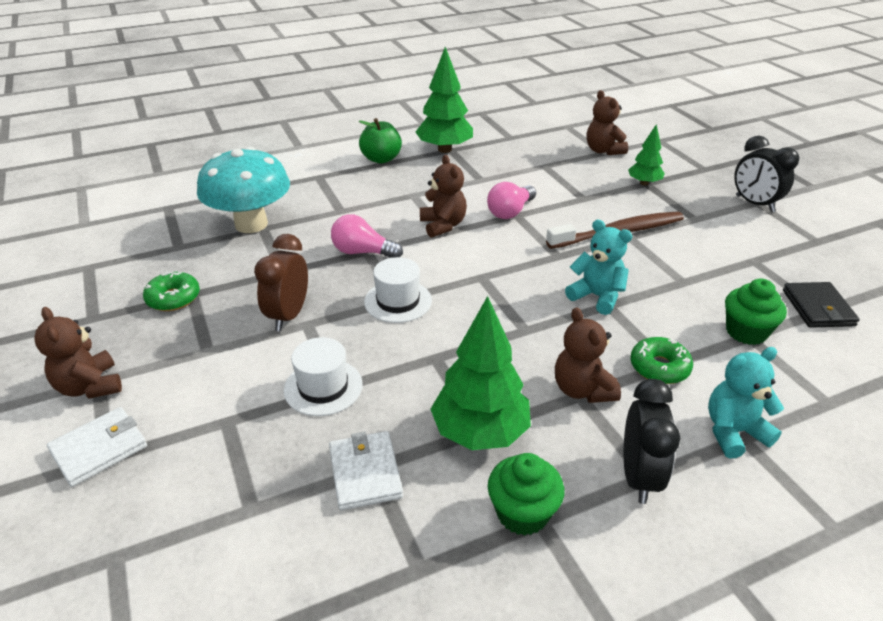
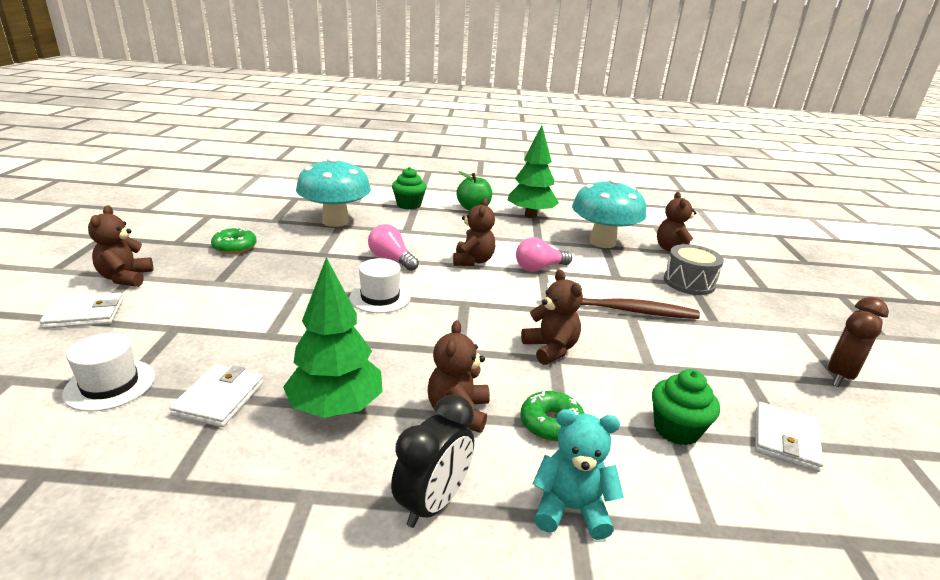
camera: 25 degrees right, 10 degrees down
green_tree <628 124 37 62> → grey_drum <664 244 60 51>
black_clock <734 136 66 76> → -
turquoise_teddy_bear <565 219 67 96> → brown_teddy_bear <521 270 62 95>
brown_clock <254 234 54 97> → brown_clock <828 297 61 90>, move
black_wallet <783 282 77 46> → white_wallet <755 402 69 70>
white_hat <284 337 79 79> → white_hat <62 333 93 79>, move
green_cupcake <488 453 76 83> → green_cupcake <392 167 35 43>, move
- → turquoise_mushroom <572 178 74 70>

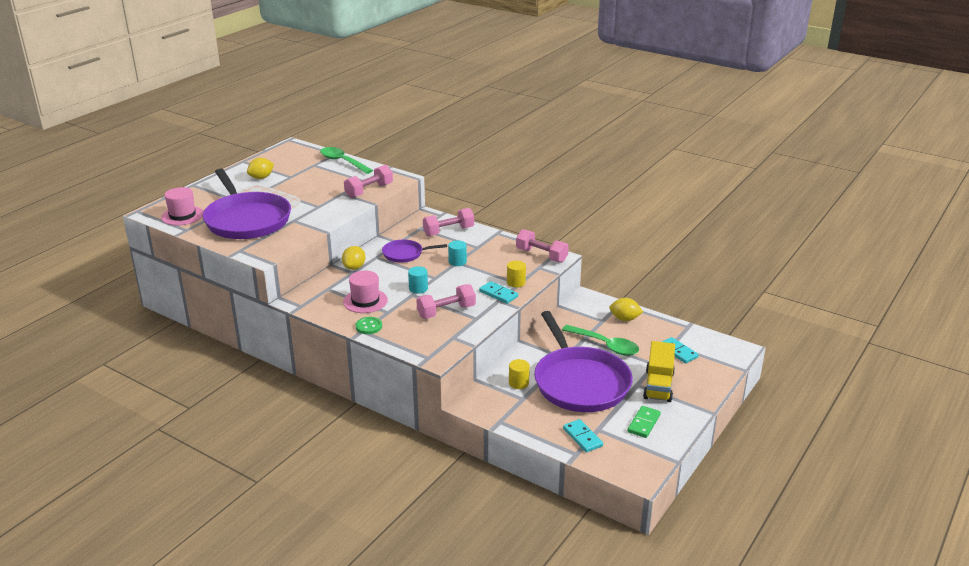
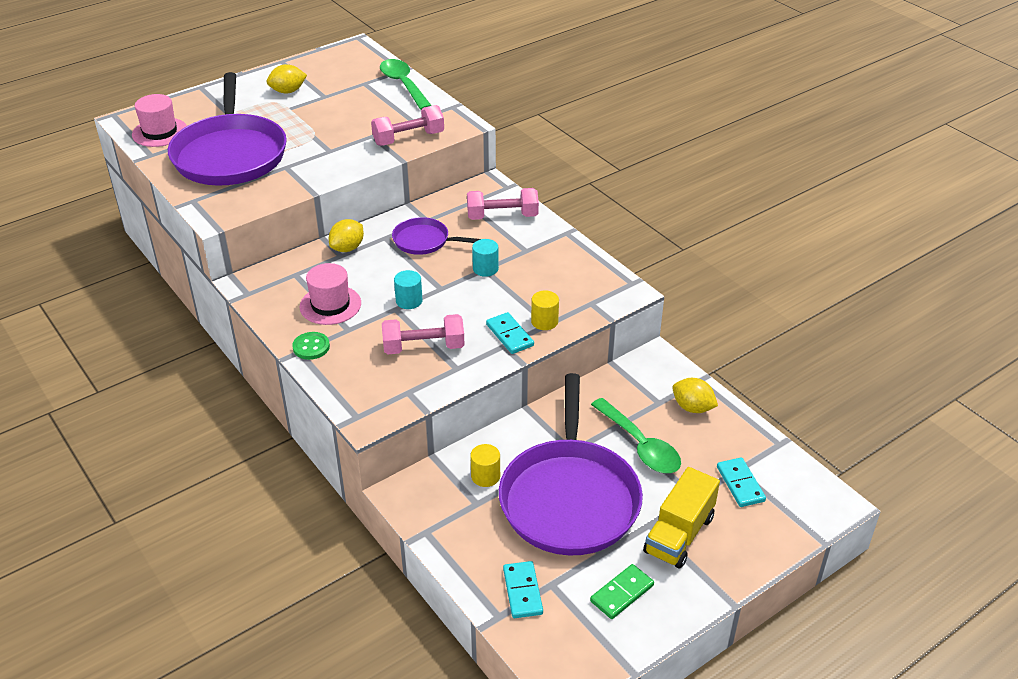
camera: 20 degrees right, 10 degrees up
pink_dumbbell <516 229 53 34> → -

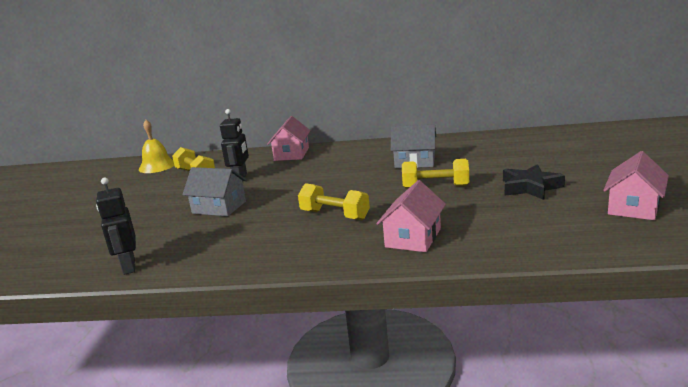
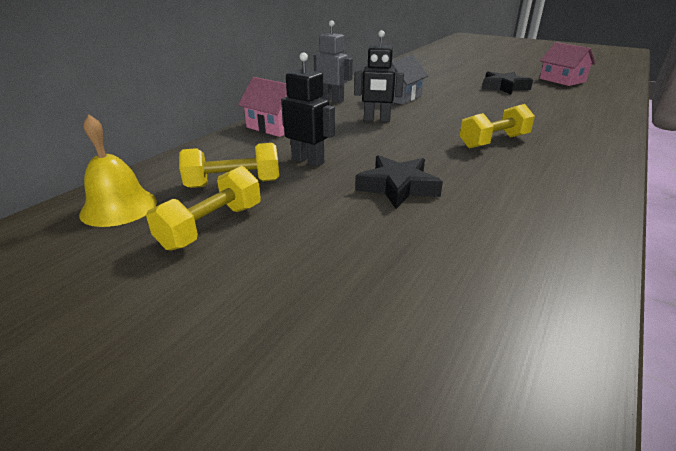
camera: 65 degrees left, 10 degrees up
yellow_dumbbell <402 159 67 30> → yellow_dumbbell <146 166 115 85>, move
grey_house <182 167 65 49> → black_star <355 155 88 54>
black_robot <96 177 40 98> → black_robot <354 30 50 92>, move
pink_house <376 180 70 72> → -
- → grey_robot <314 20 39 83>

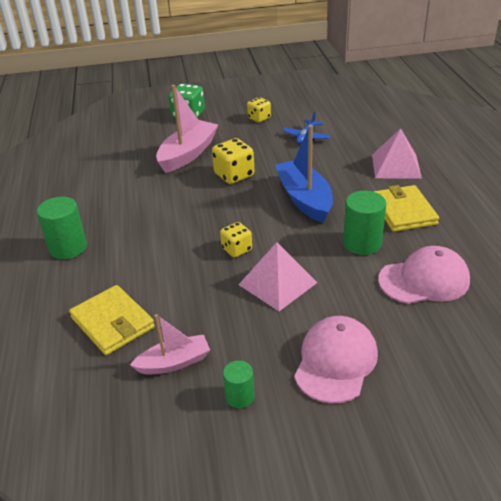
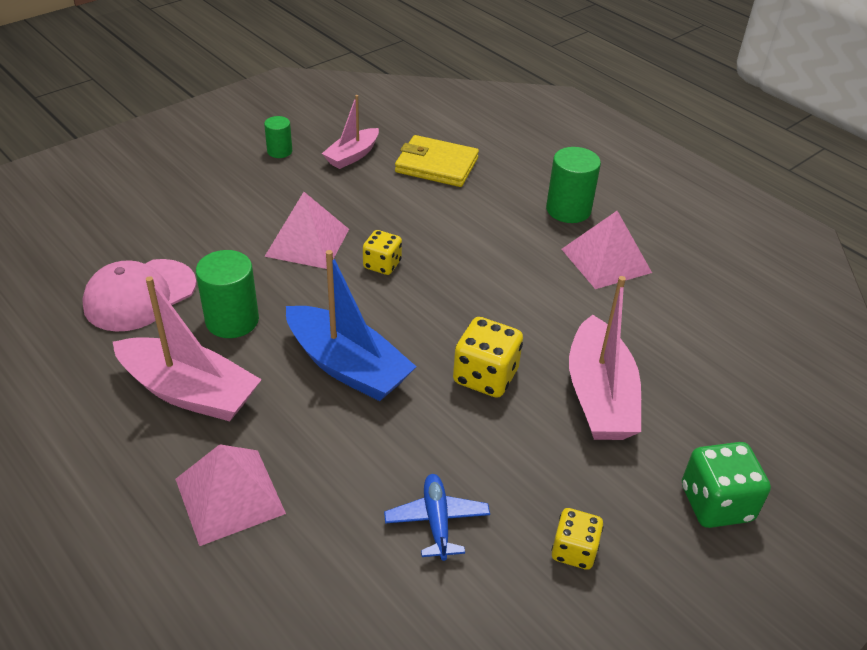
camera: 145 degrees right, 5 degrees up
yellow_wallet <373 185 66 47> → pink_boat <113 276 149 145>
pink_cap <294 316 84 88> → -
- → pink_pyramid <561 211 91 78>

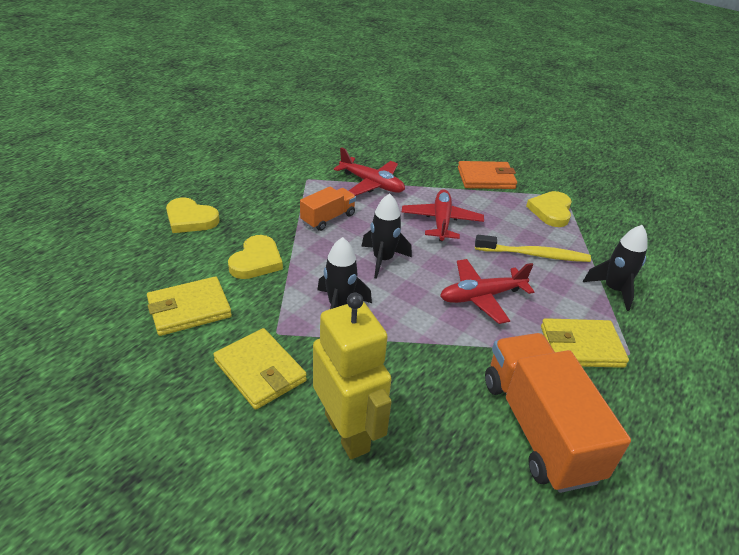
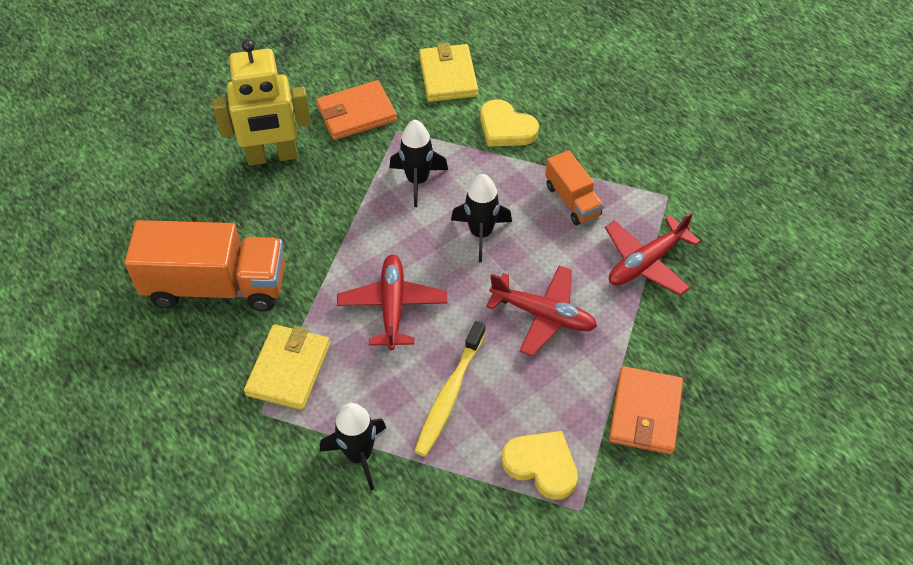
camera: 110 degrees right, 15 degrees up
yellow_heart <166 197 54 36> → -
yellow_wallet <213 328 94 82> → orange_wallet <316 80 81 60>

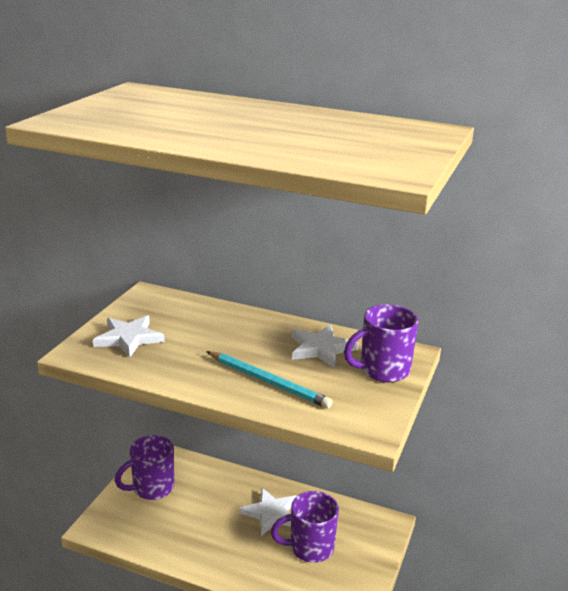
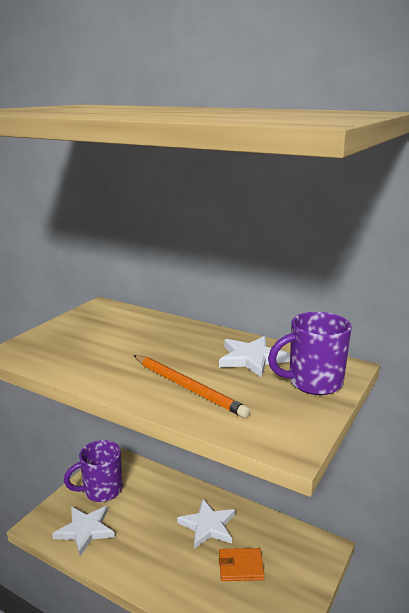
camera: 10 degrees right, 5 degrees down
white_star <93 315 72 43> → white_star <52 506 63 50>, move
turquoise_pencil <206 351 127 57> → orange_pencil <134 355 116 63>
purple_mug <271 491 68 72> → orange_wallet <219 548 46 33>

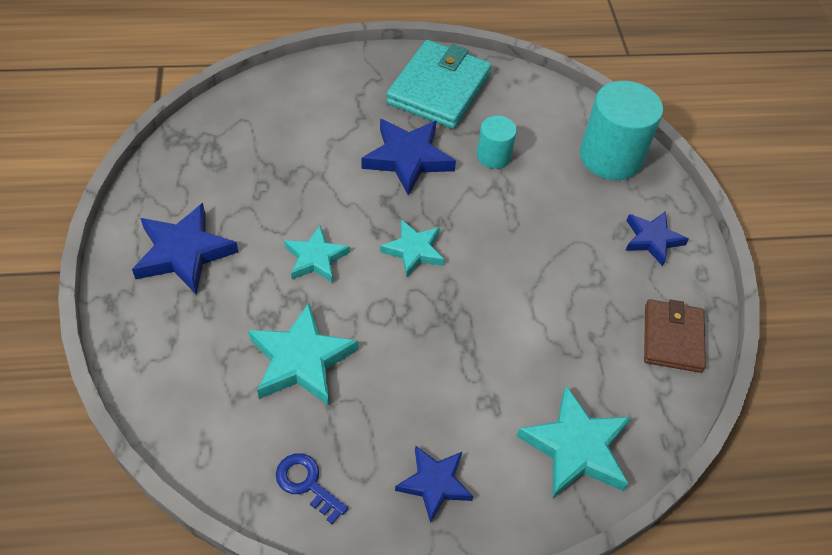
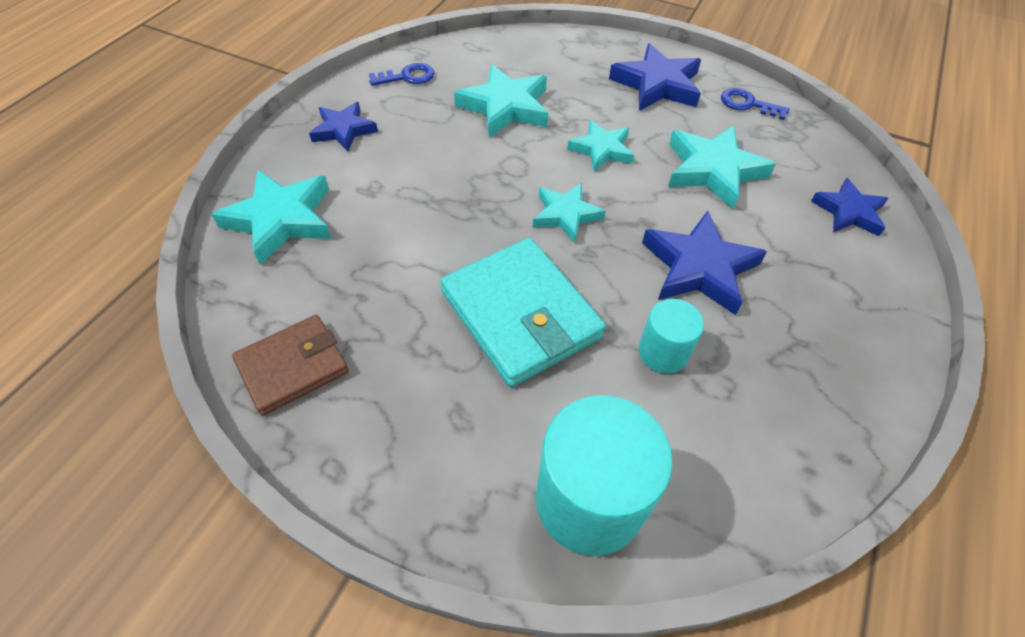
camera: 125 degrees right, 0 degrees up
turquoise_wallet <386 40 106 89> → turquoise_wallet <440 238 166 149>, move
blue_star <625 211 64 55> → blue_star <811 178 78 58>, move
brown_wallet <644 299 62 74> → brown_wallet <232 315 117 101>, 75 degrees counterclockwise
- → blue_key <721 88 68 32>
- → turquoise_star <668 125 108 84>

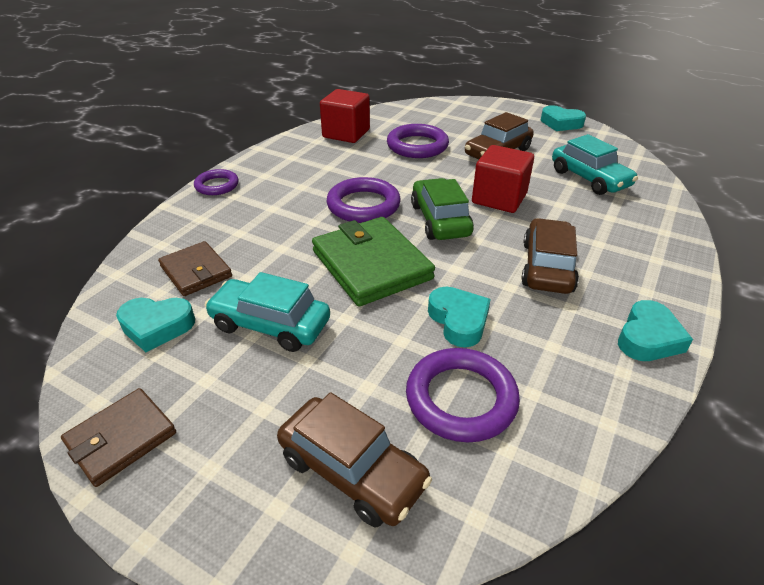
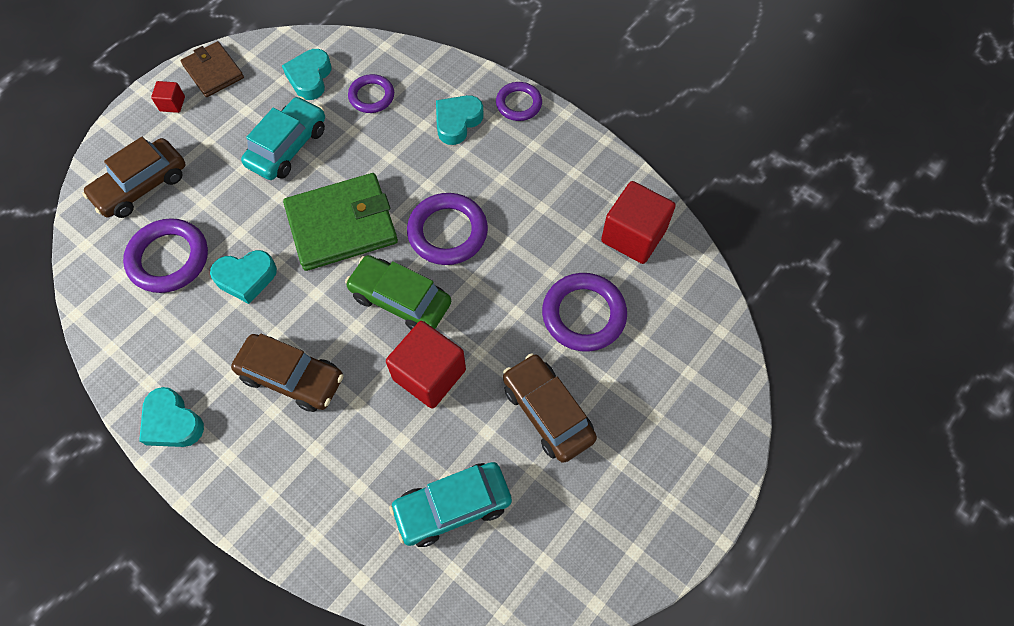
camera: 100 degrees right, 25 degrees up
turquoise_heart <541 105 45 26> → turquoise_heart <436 95 48 50>, move
green_car <411 178 63 62> → green_car <345 255 106 75>, 150 degrees counterclockwise
brown_wallet <158 241 74 55> → purple_ring <348 74 46 39>
- → red_cube <151 81 34 32>

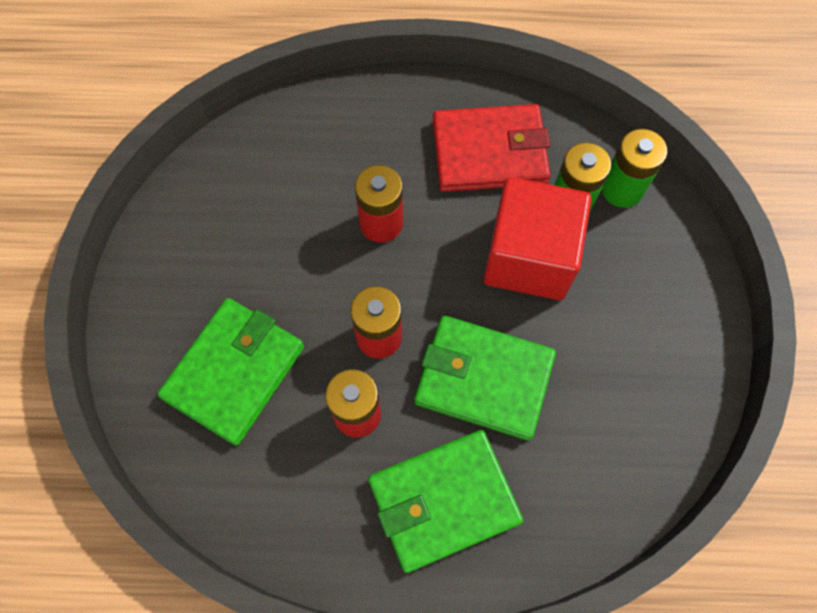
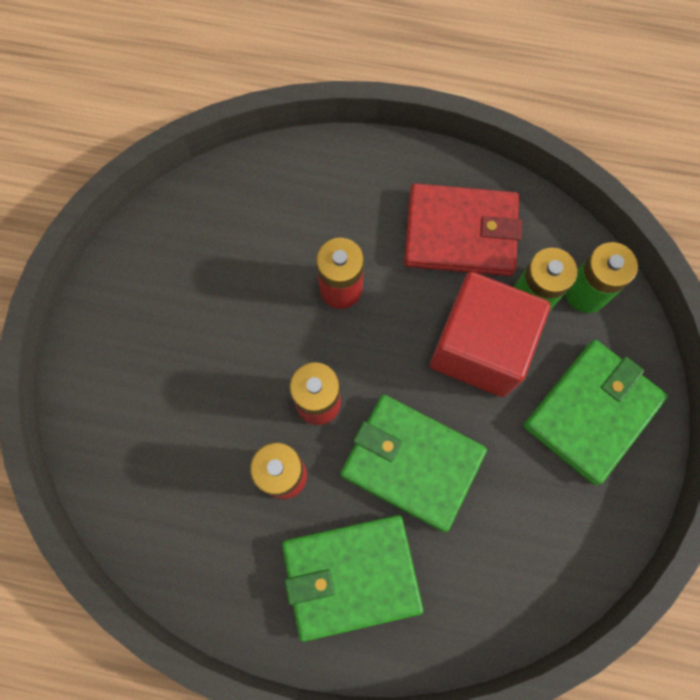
camera: 10 degrees right, 5 degrees up
green_wallet <157 298 147 148> → green_wallet <523 340 145 145>, move

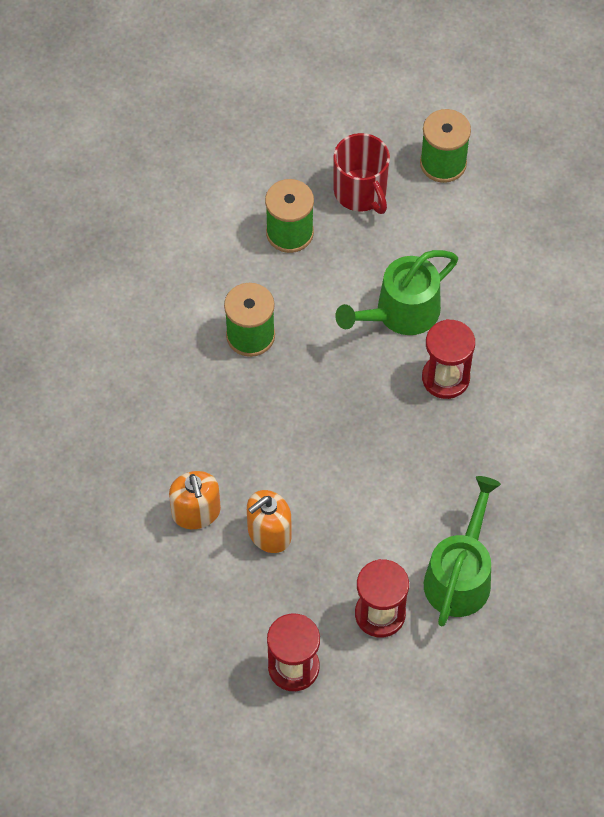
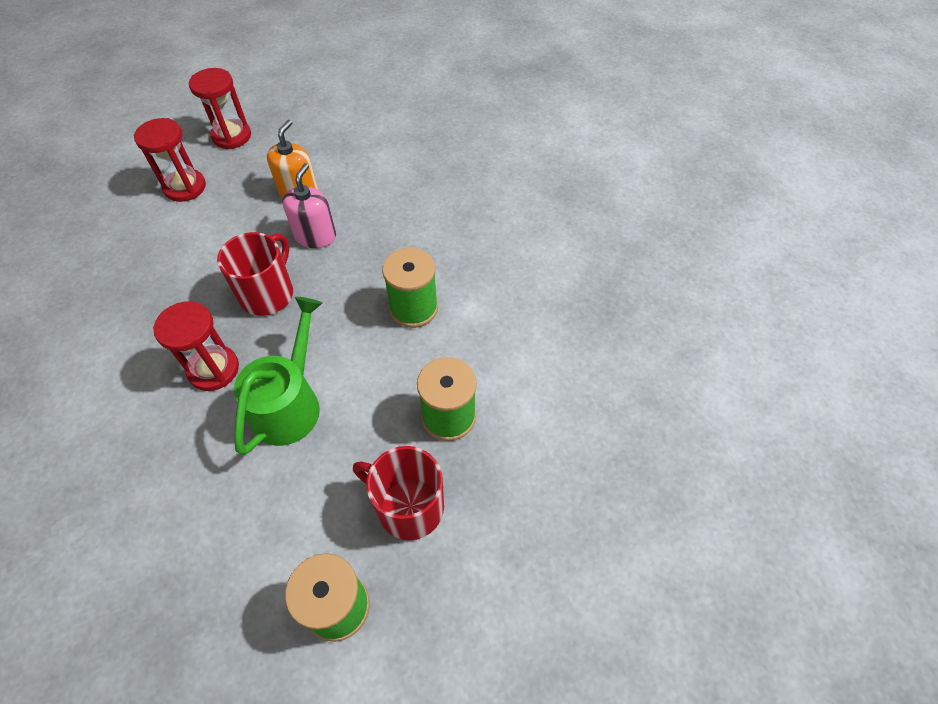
camera: 145 degrees right, 5 degrees down
orange_soap_dispenser <169 471 52 58> → -
green_watering_can <424 476 77 150> → -
- → pink_soap_dispenser <283 163 53 85>
- → red_mug <217 232 76 84>

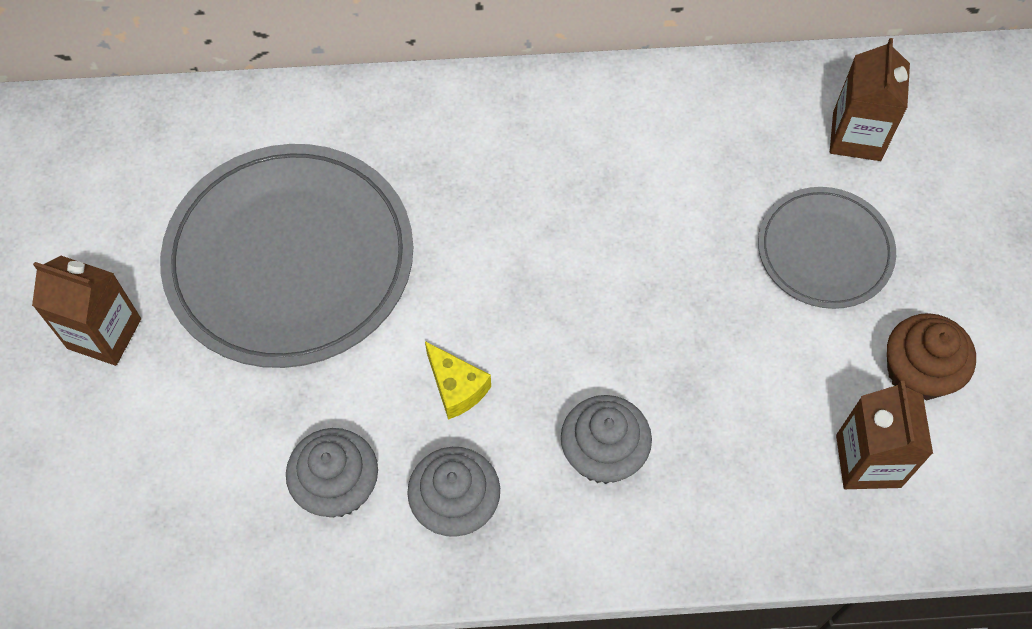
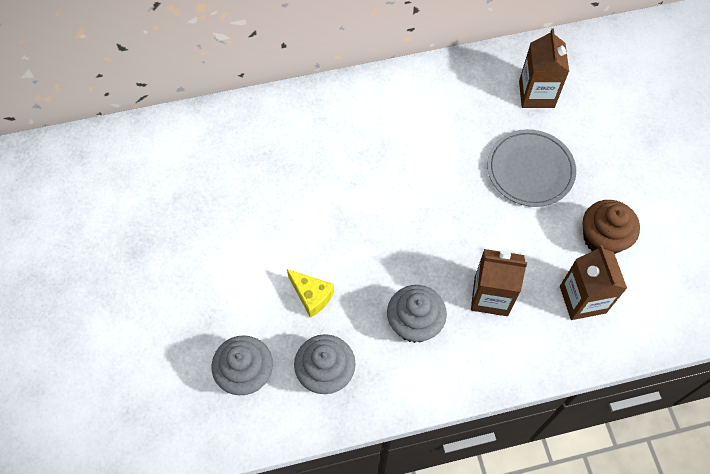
camera: 10 degrees left, 0 degrees up
grey_plate <160 144 253 224> → -
brown_carton <32 256 109 110> → brown_carton <471 249 56 67>, move

